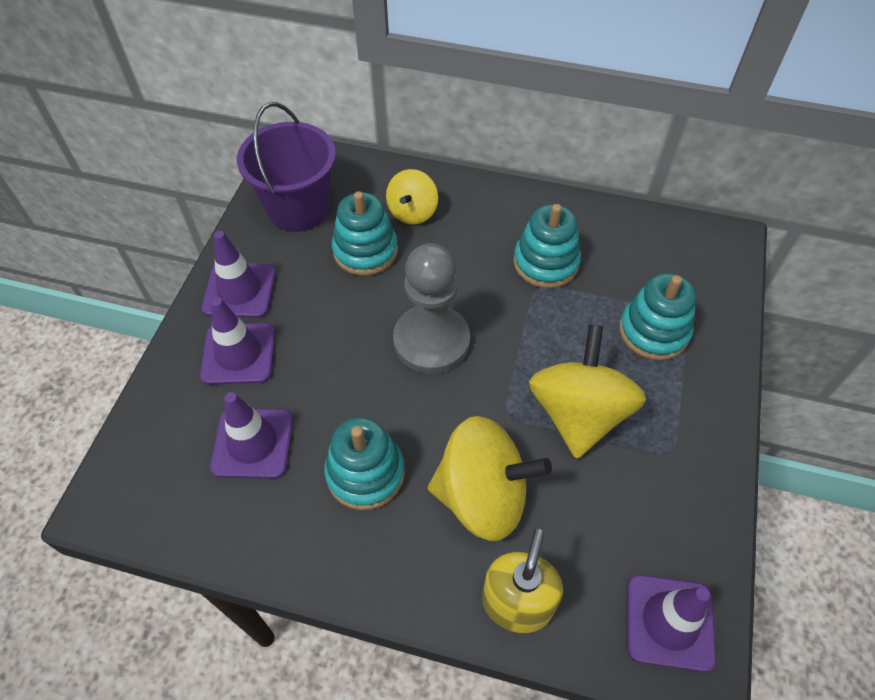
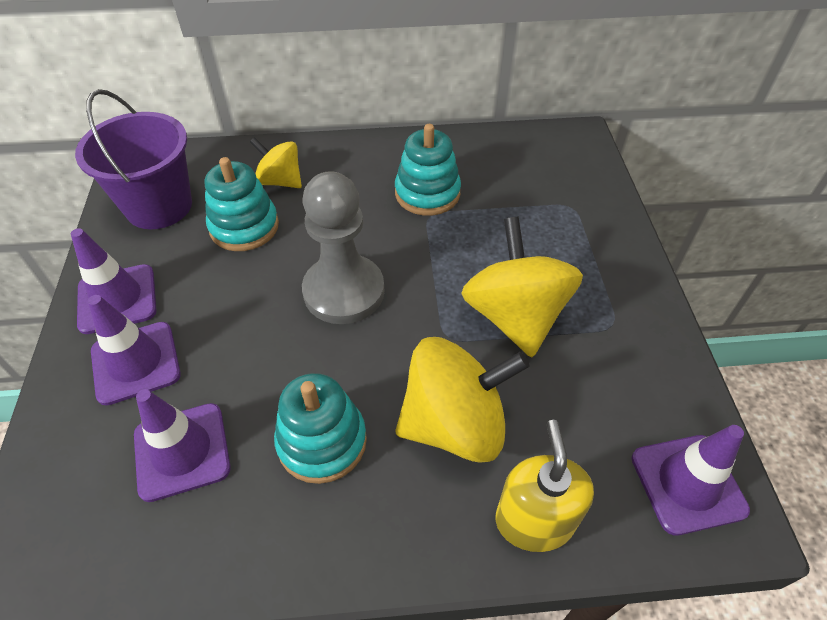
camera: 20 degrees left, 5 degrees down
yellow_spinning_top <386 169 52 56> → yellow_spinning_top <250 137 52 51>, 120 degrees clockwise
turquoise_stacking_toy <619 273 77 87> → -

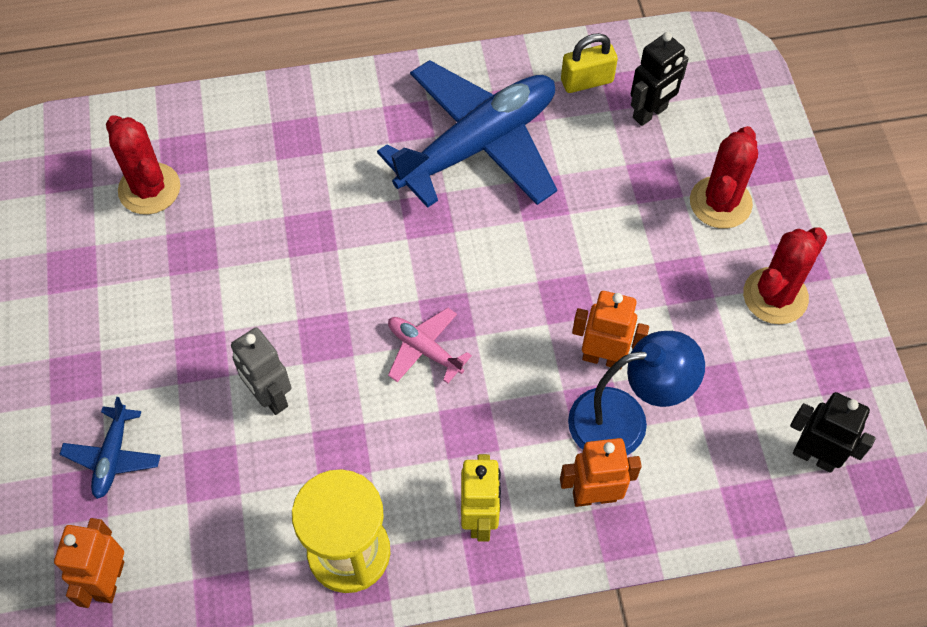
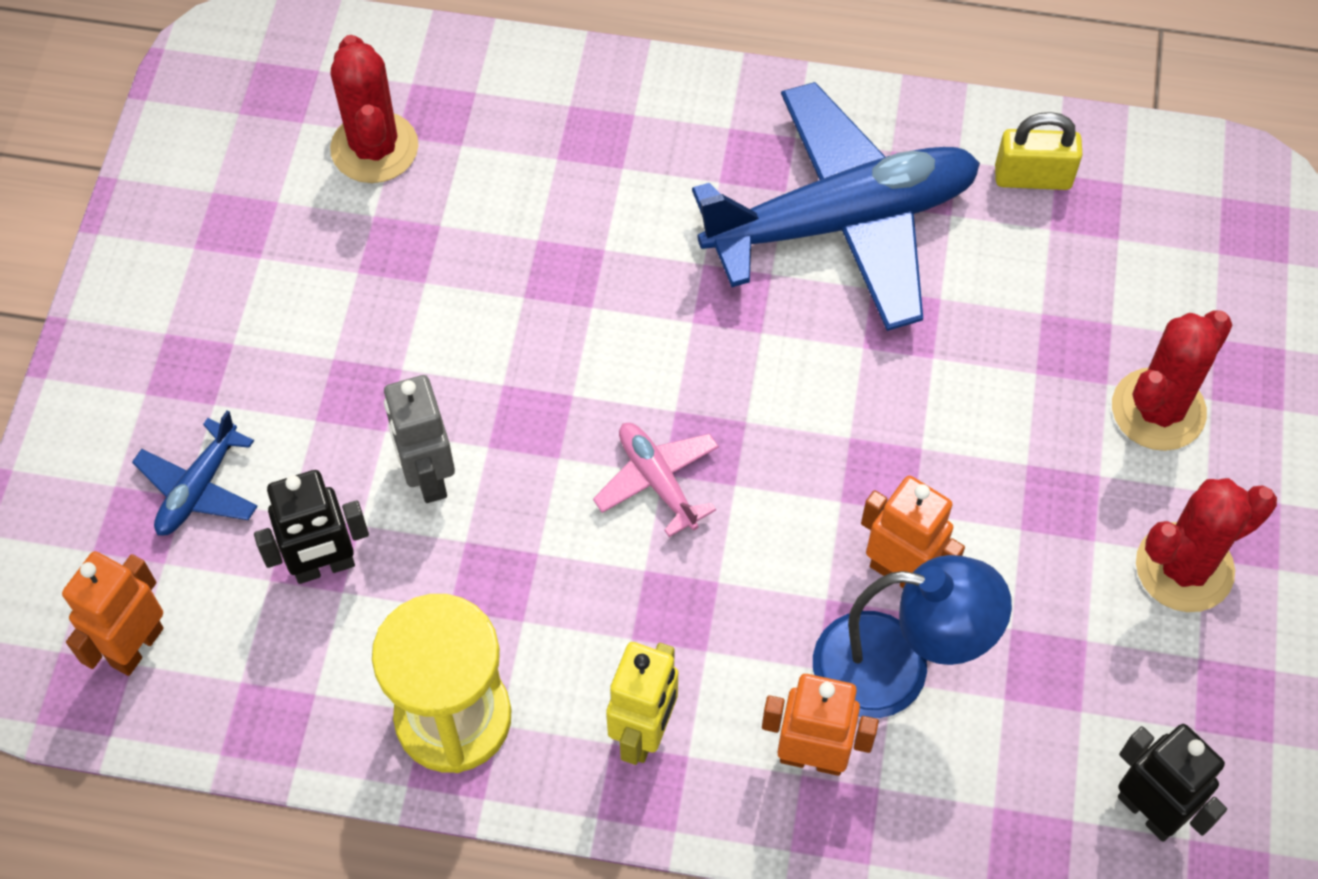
camera: 20 degrees right, 0 degrees up
black_robot <631 32 58 94> → black_robot <254 470 115 114>, move

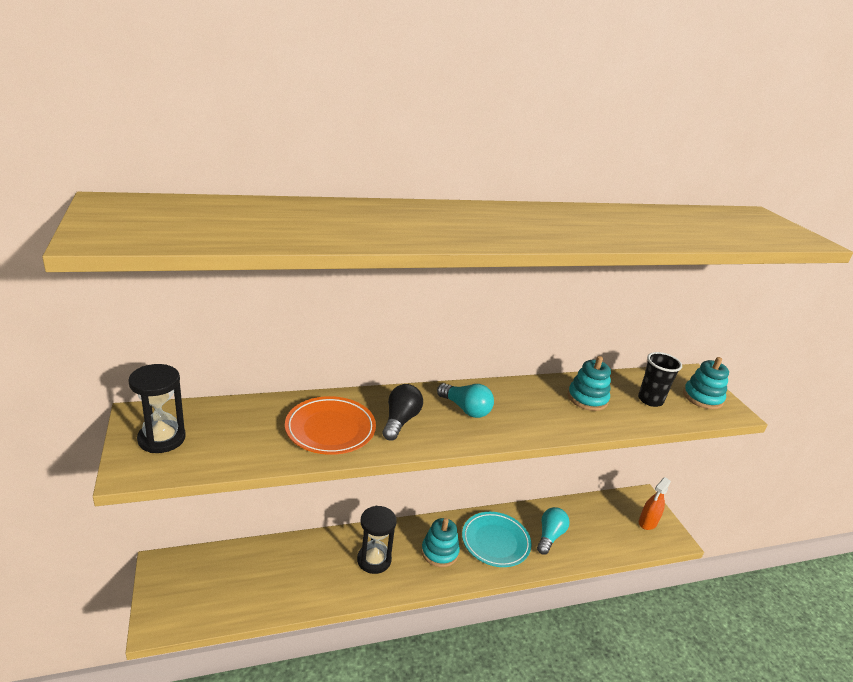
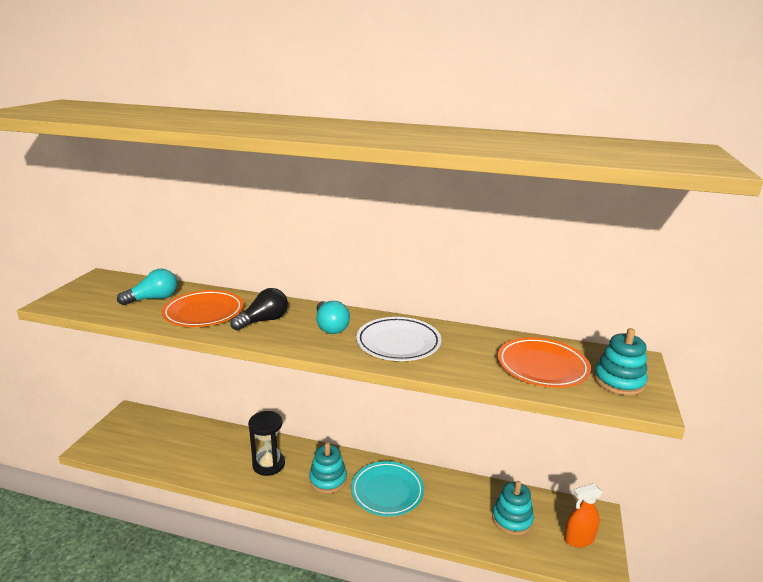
camera: 35 degrees right, 5 degrees down
black_cup <638 352 44 55> → orange_plate <498 337 93 51>
turquoise_stacking_toy <568 356 43 55> → turquoise_stacking_toy <492 481 42 54>, move
black_hourglass <128 364 58 89> → -
turquoise_light_bulb <537 507 32 48> → turquoise_light_bulb <117 269 60 36>, move
- → white_plate <356 317 86 44>

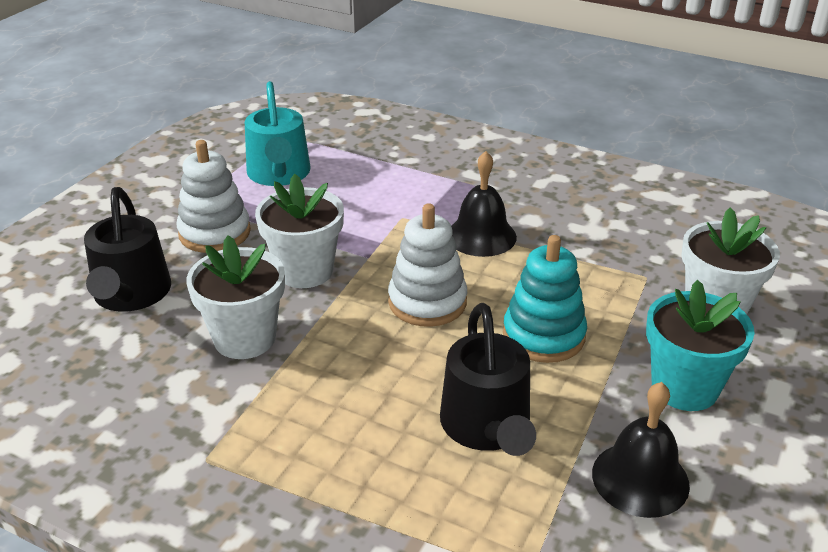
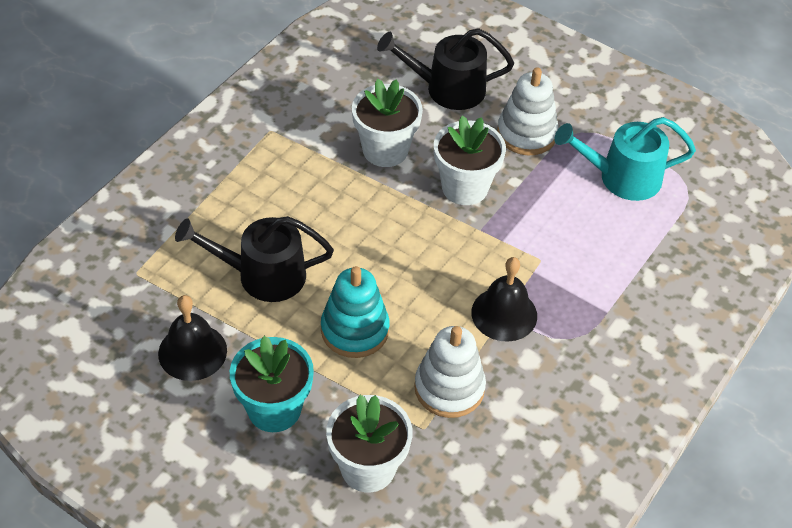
camera: 95 degrees right, 15 degrees up
white_stacking_toy <388 203 79 124> → white_stacking_toy <414 326 72 92>, move

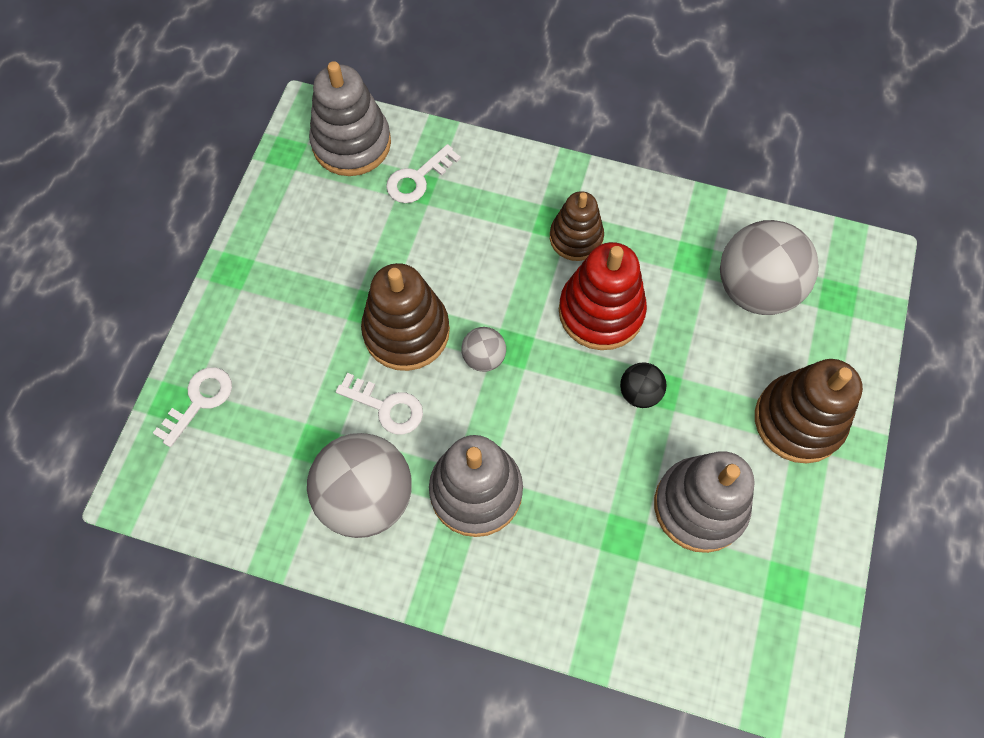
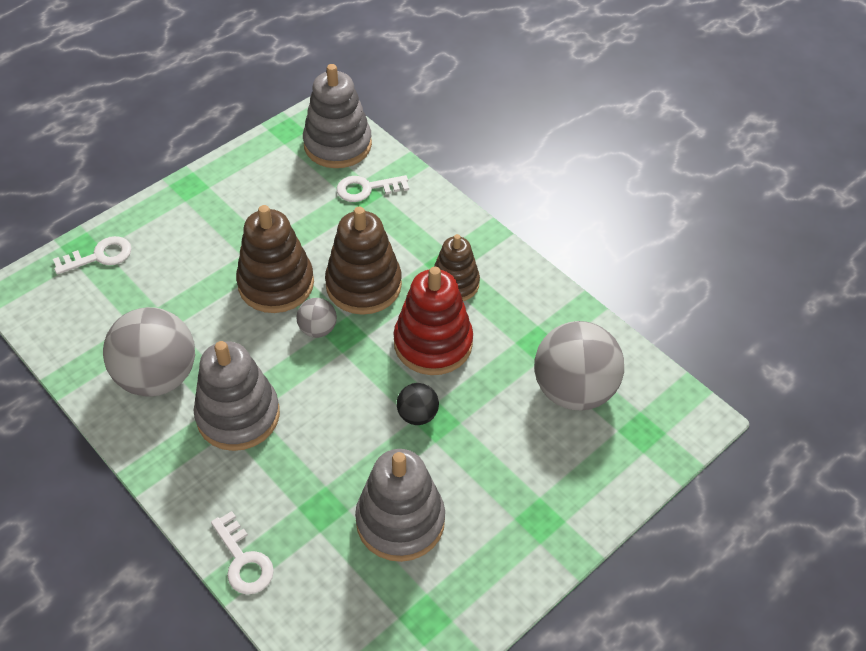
camera: 30 degrees right, 15 degrees down
brown_stacking_toy <755 359 108 104> → brown_stacking_toy <325 207 77 108>, move
white_key <336 373 87 62> → white_key <211 511 63 83>, move

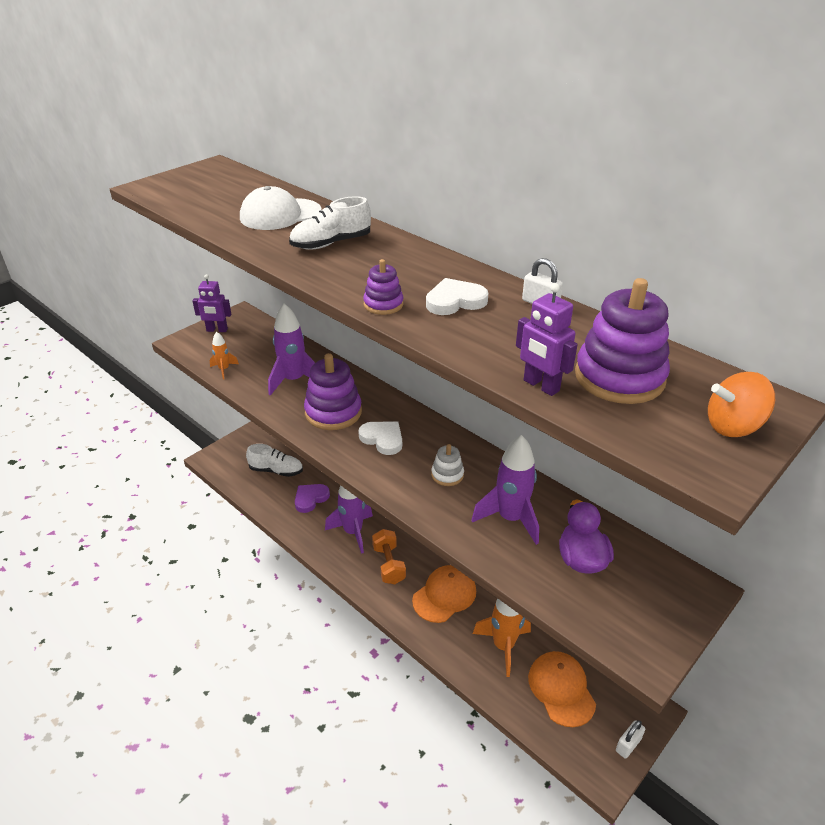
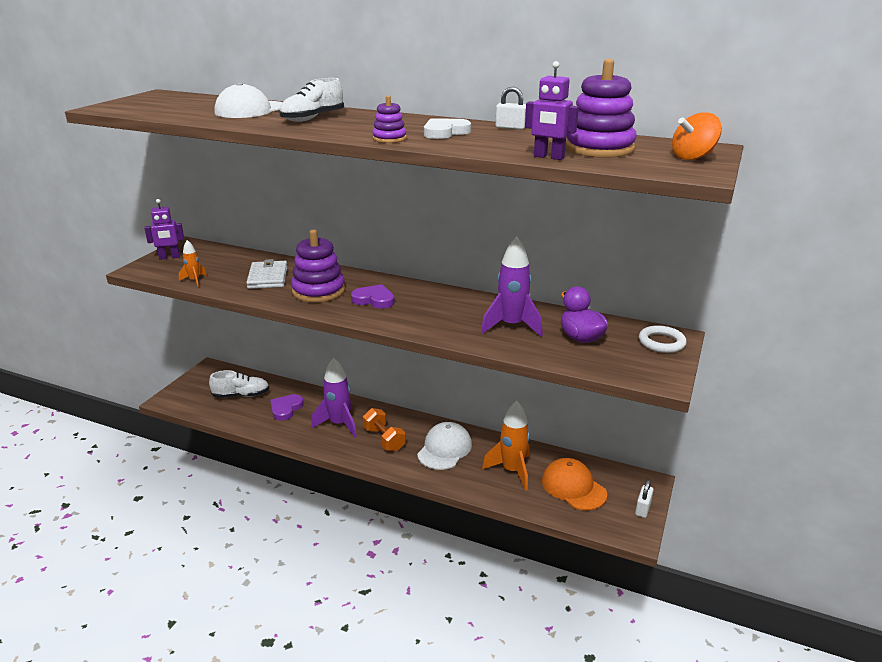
camera: 20 degrees left, 10 degrees down
purple_rocket <268 303 47 93> → white_wallet <246 259 42 30>
white_heart <358 421 44 34> → purple_heart <351 284 44 24>
white_stacking_toy <431 444 33 42> → -
orange_cap <412 565 64 58> → white_cap <417 422 55 48>
- → white_ring <639 325 48 28>

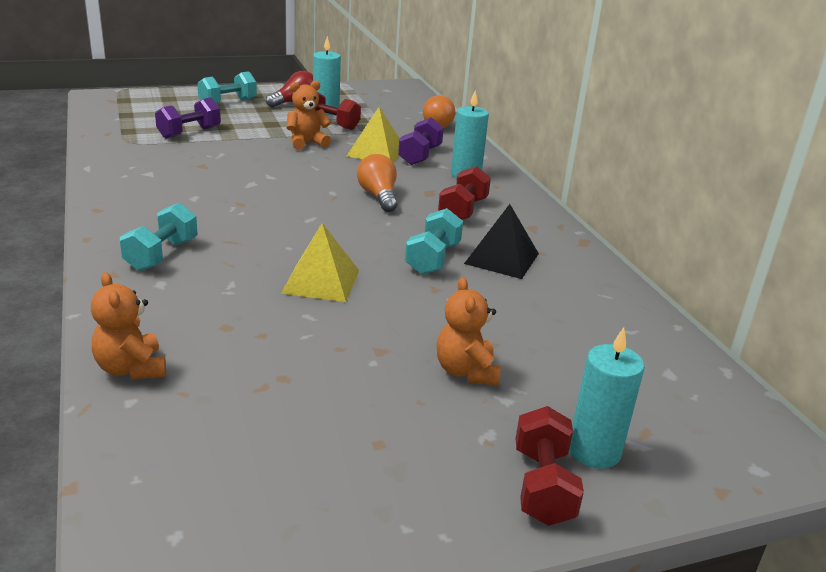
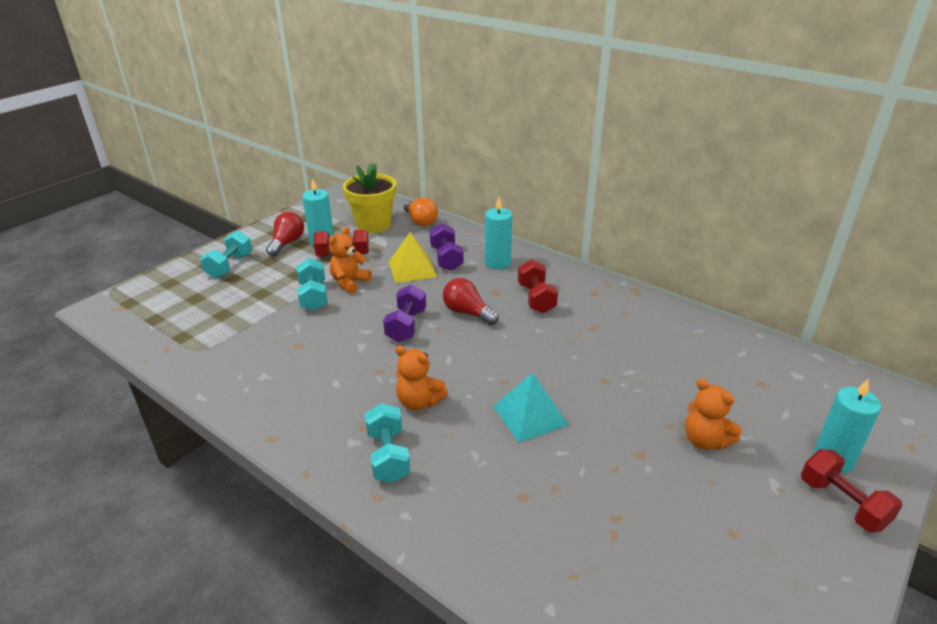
camera: 30 degrees left, 5 degrees up
purple_dumbbell <155 97 66 42> → purple_dumbbell <383 285 43 57>, move
orange_light_bulb <357 154 41 58> → red_light_bulb <443 278 56 47>
black_pyramid <464 204 75 75> → -
turquoise_dumbbell <405 208 58 66> → turquoise_dumbbell <296 258 32 53>, move
yellow_pyramid <281 223 78 79> → turquoise_pyramid <493 373 75 69>
orange_teddy_bear <91 272 75 108> → orange_teddy_bear <395 345 53 65>, move
- → yellow_flower_pot <343 163 53 70>

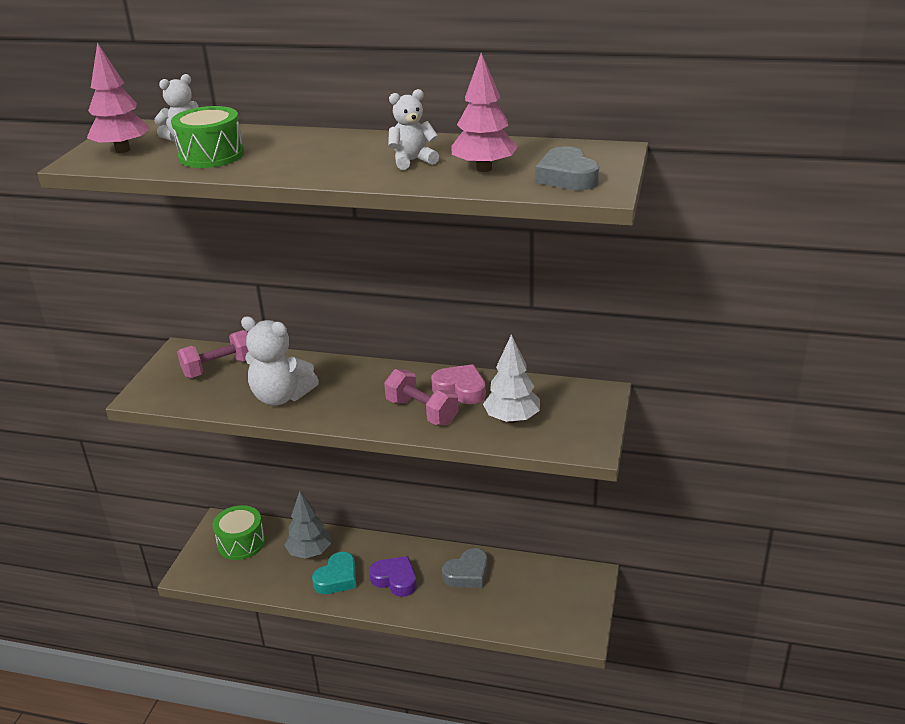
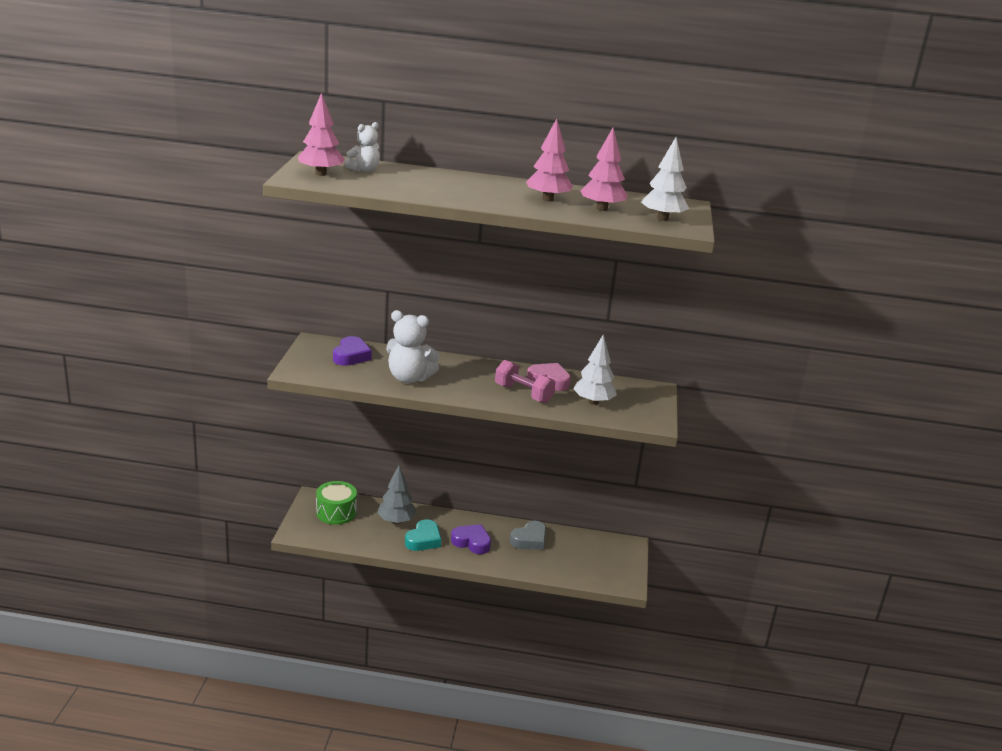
camera: 10 degrees left, 5 degrees down
white_teddy_bear <388 89 51 81> → pink_tree <526 118 47 84>
green_drum <171 106 73 62> → -
grey_heart <535 146 64 44> → white_tree <641 137 48 84>
pink_dumbbell <177 330 72 48> → purple_heart <333 336 39 30>

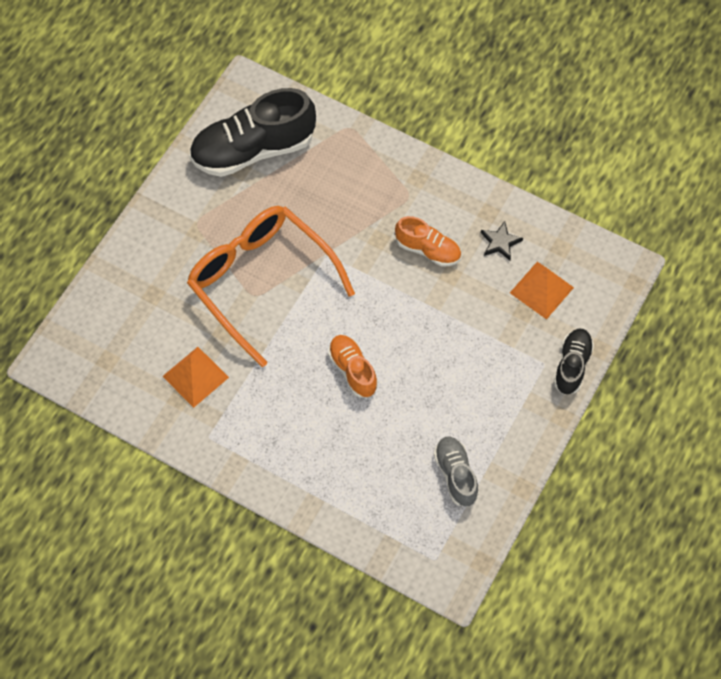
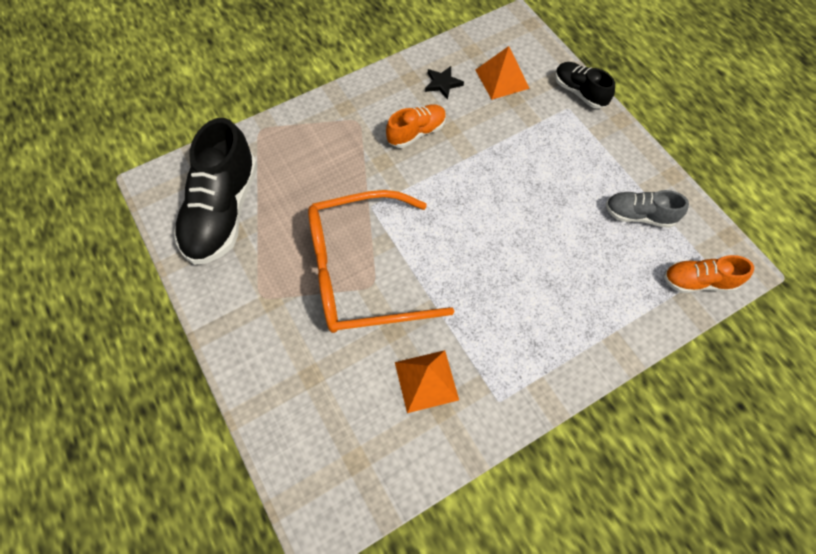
camera: 60 degrees left, 0 degrees up
orange_shoe <328 335 50 63> → orange_shoe <663 255 91 38>, move

